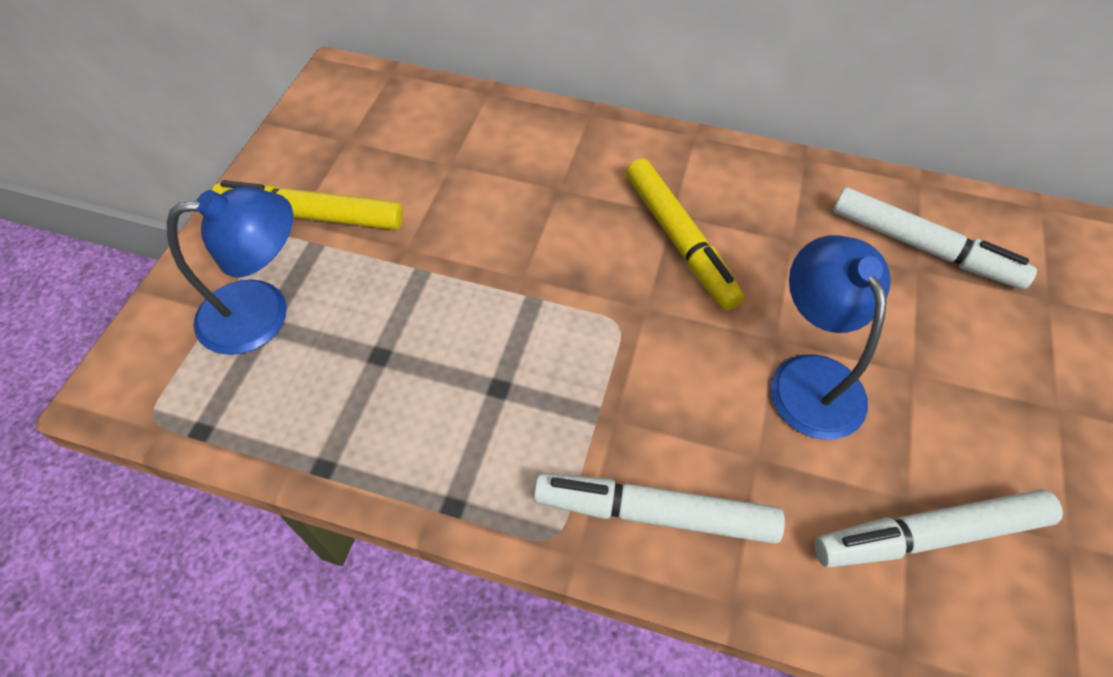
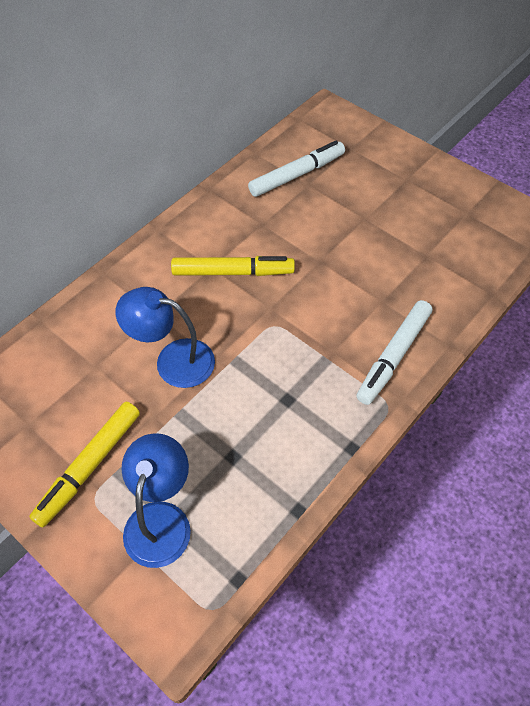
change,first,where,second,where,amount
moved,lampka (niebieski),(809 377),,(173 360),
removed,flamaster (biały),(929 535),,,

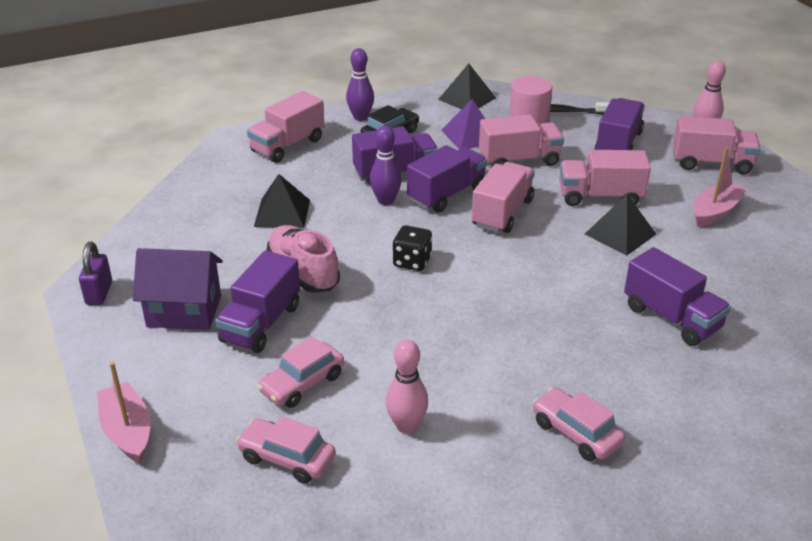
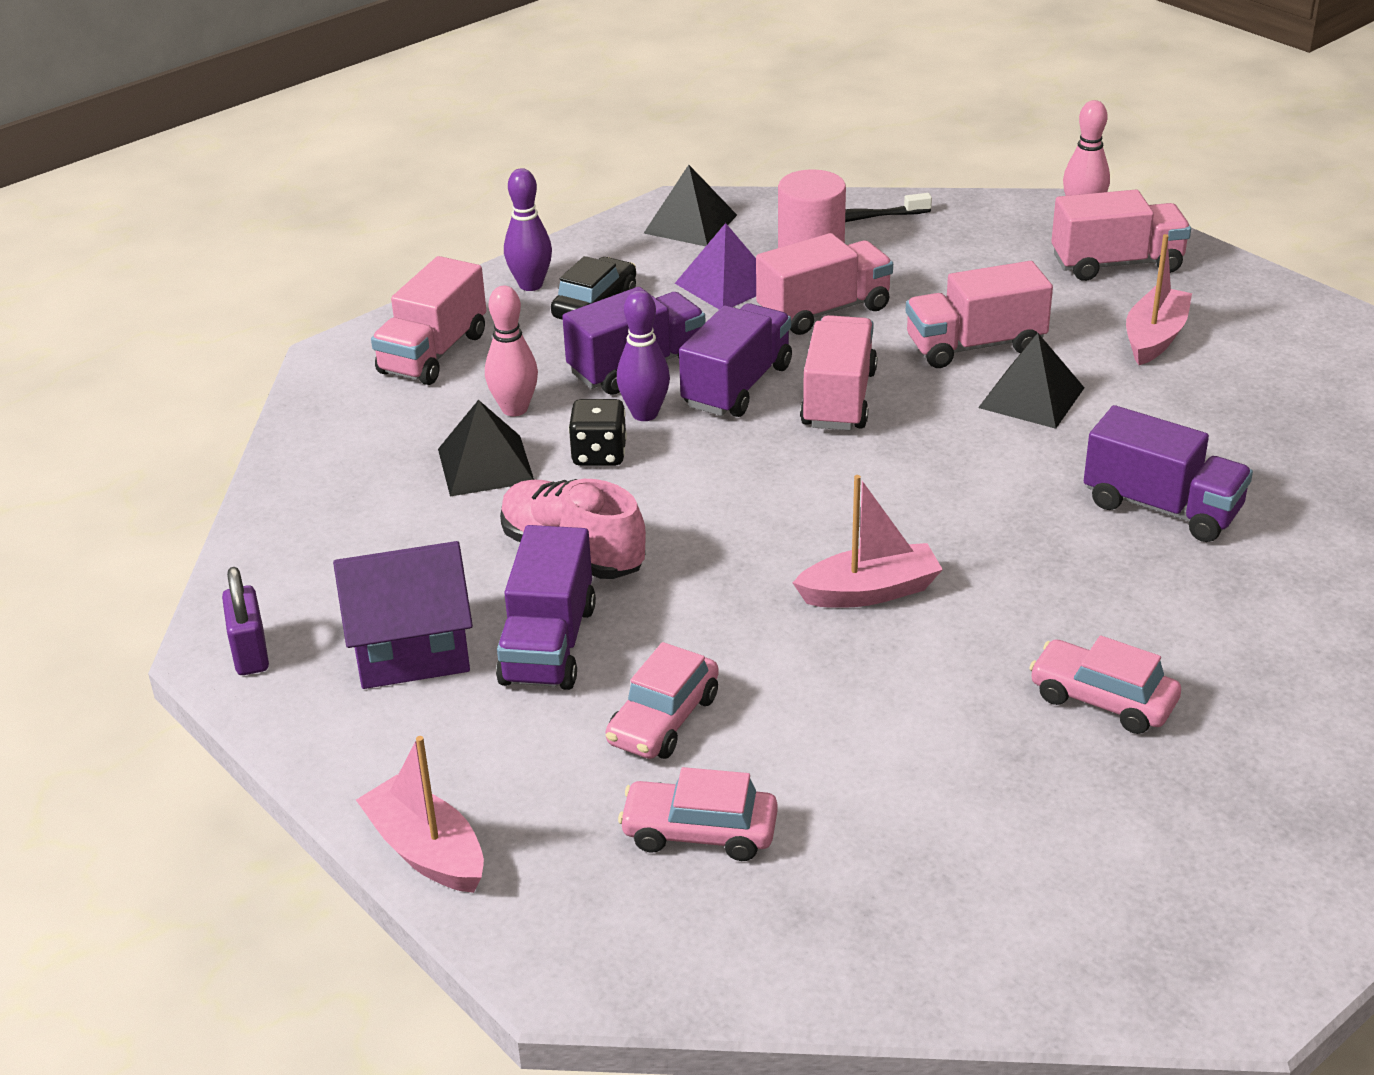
change,first,where,second,where,amount
moved,kręgiel (różowy),(406 426),,(514 409),
moved,kostka do gry (czarny),(412 262),,(599 454),
removed,ciężarówka (fioletowy),(618 143),,,
added,,,łódka (różowy),(870 592),

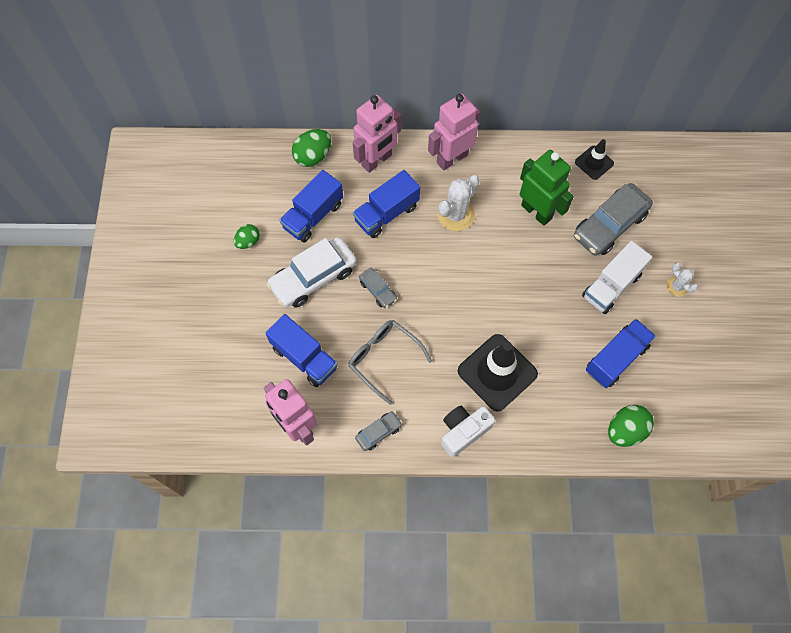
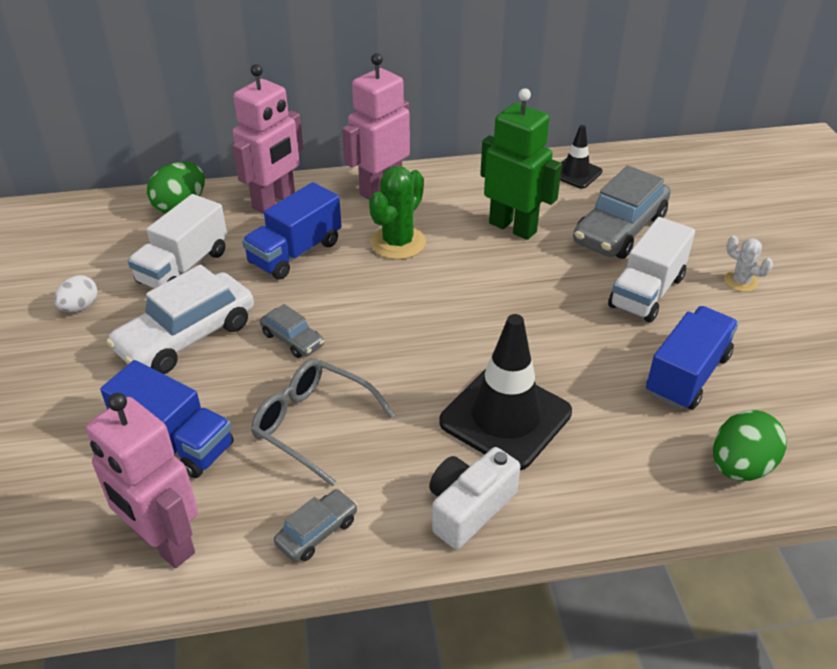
change,first,where,second,where,amount
recoloured,jajko (zielony),(248 241),jajko (biały),(80 307),
recoloured,ciężarówka (niebieski),(313 216),ciężarówka (biały),(183 267),
recoloured,kaktus (biały),(456 215),kaktus (zielony),(398 243),

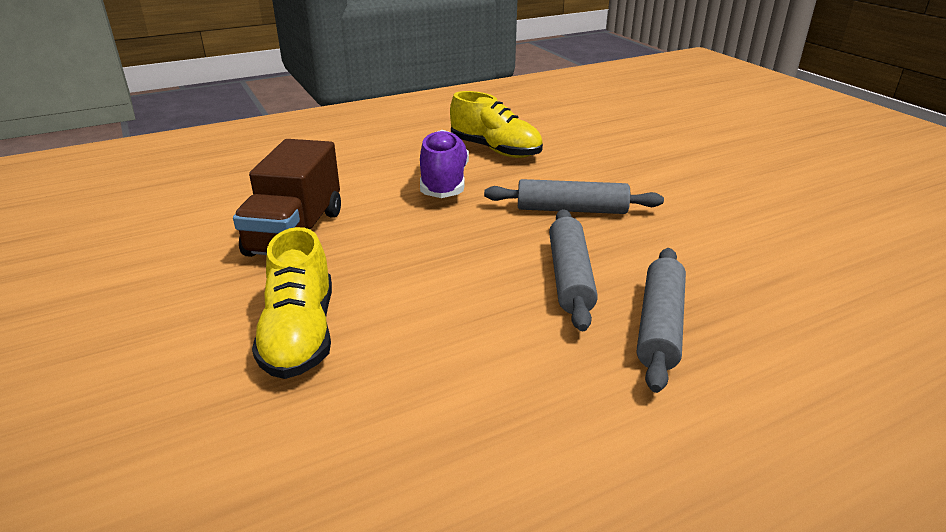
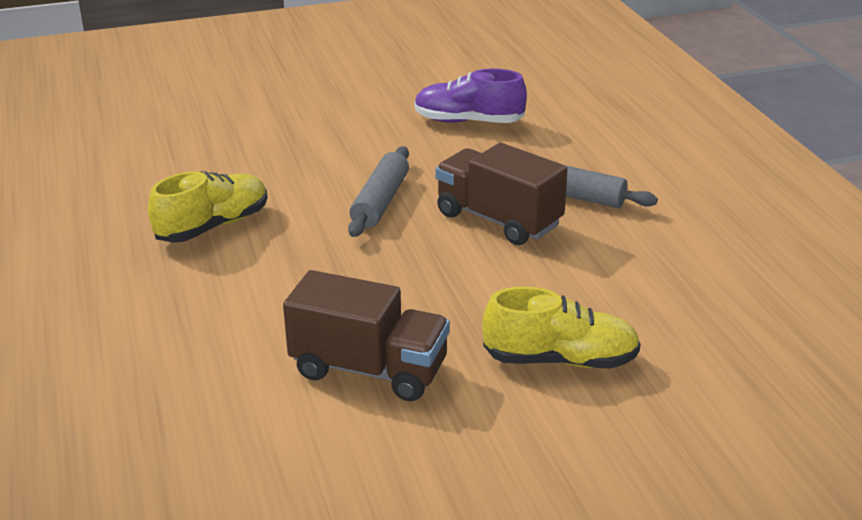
change,first,where,second,where,amount
moved,but (fioletowy),(444 182),,(468 122),
replaced,wałek do ciasta (szary),(570 277),ciężarówka (brązowy),(498 220),

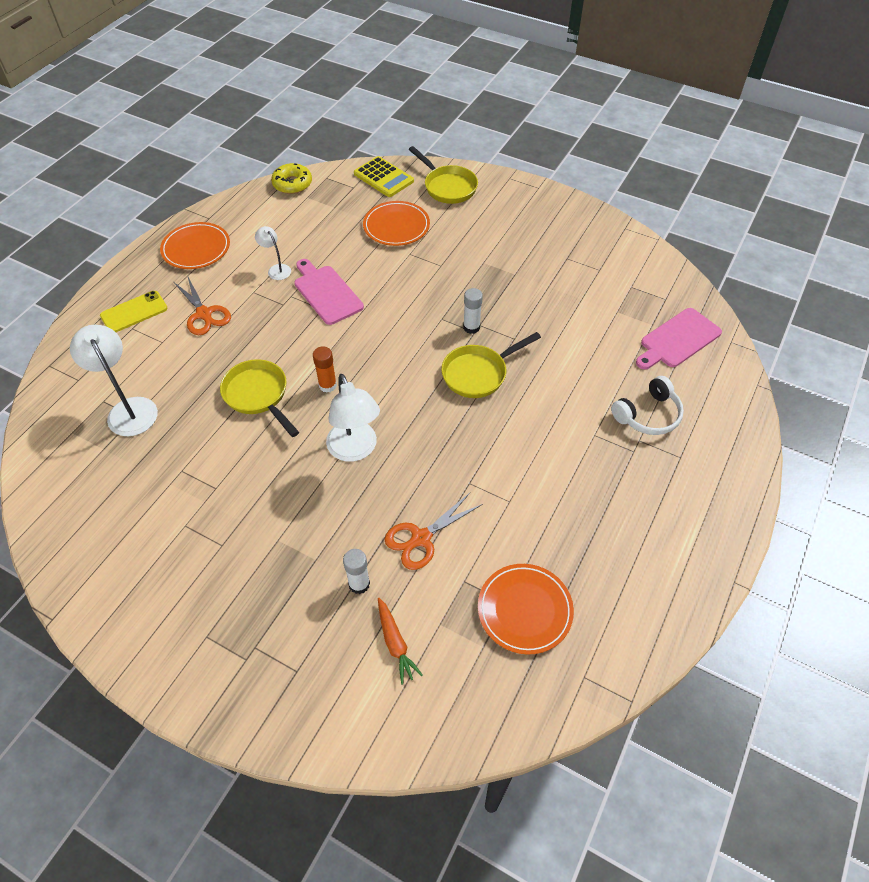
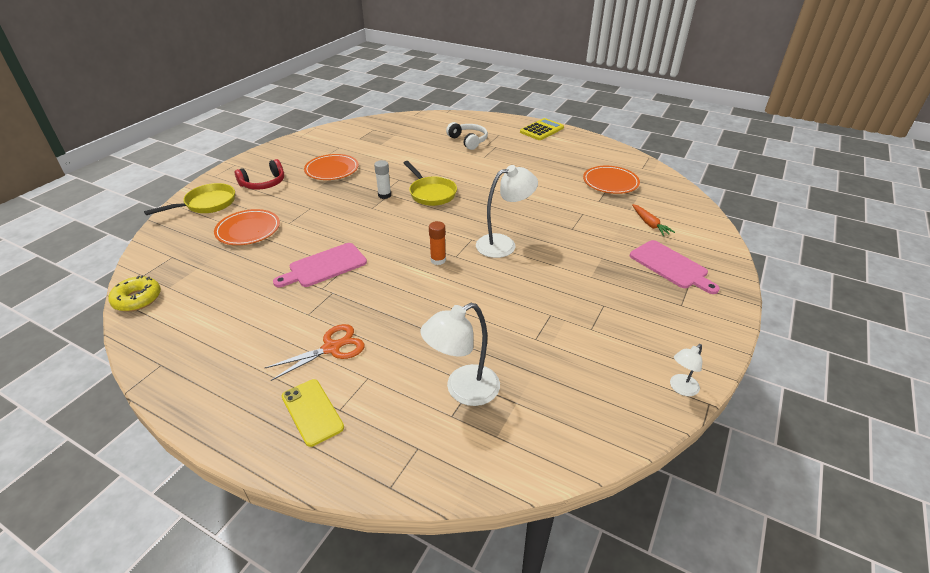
change,first,where,second,where,amount
moved,talerz (pomarańczowy),(196 248),,(332 170),
removed,patelnia (żółty),(258 395),,,
moved,lampka (biały),(276 269),,(680 388),
removed,klej w sztyfcie (biały),(359 584),,,
moved,kalkulator (żółty),(383 177),,(541 130),
turned,marchewka (pomarańczowy),(395 643),,(649 224),90 degrees clockwise
removed,nożyczki (pomarańczowy),(421 538),,,
moved,deska do krojenia (różowy),(678 340),,(671 266),
added,,,słuchawki (czerwony),(264 183),

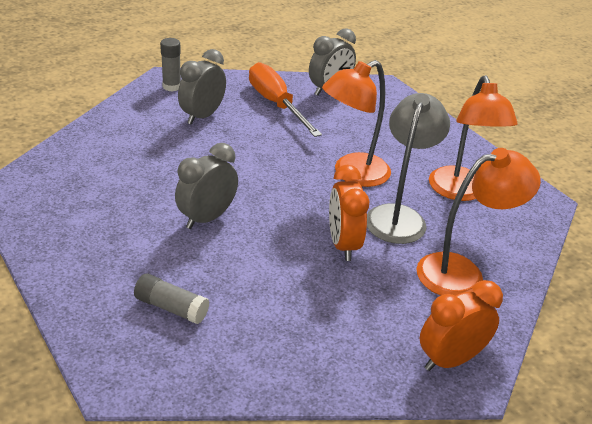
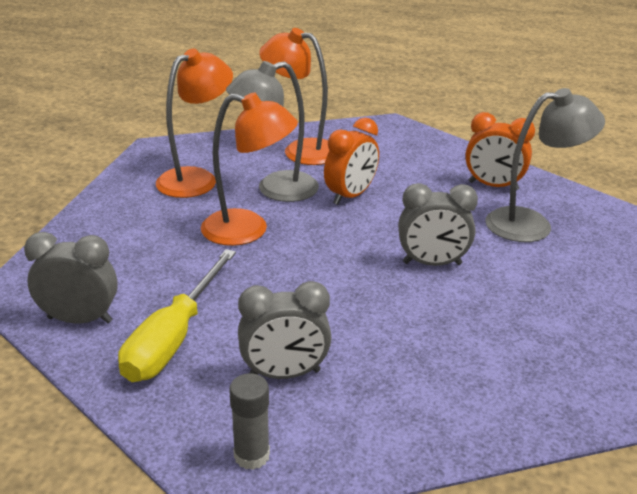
change,first,where,second,where,amount
replaced,klej w sztyfcie (szary),(171 307),lampka (szary),(531 224),
recoloured,śrubokręt (pomarańczowy),(276 104),śrubokręt (żółty),(173 338),
moved,budzik (pomarańczowy),(450 359),,(493 186),

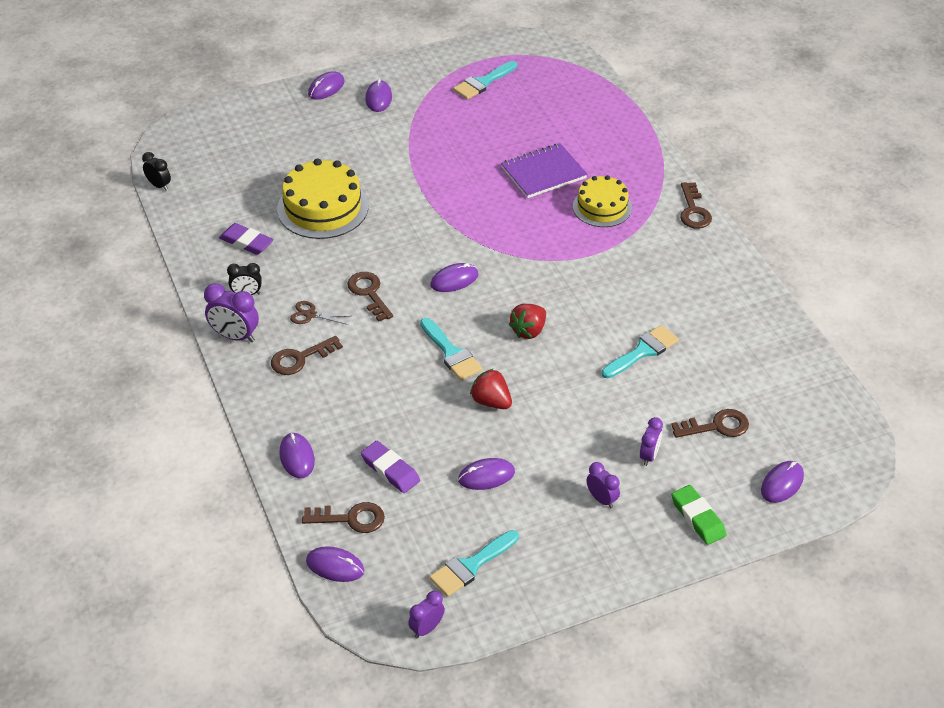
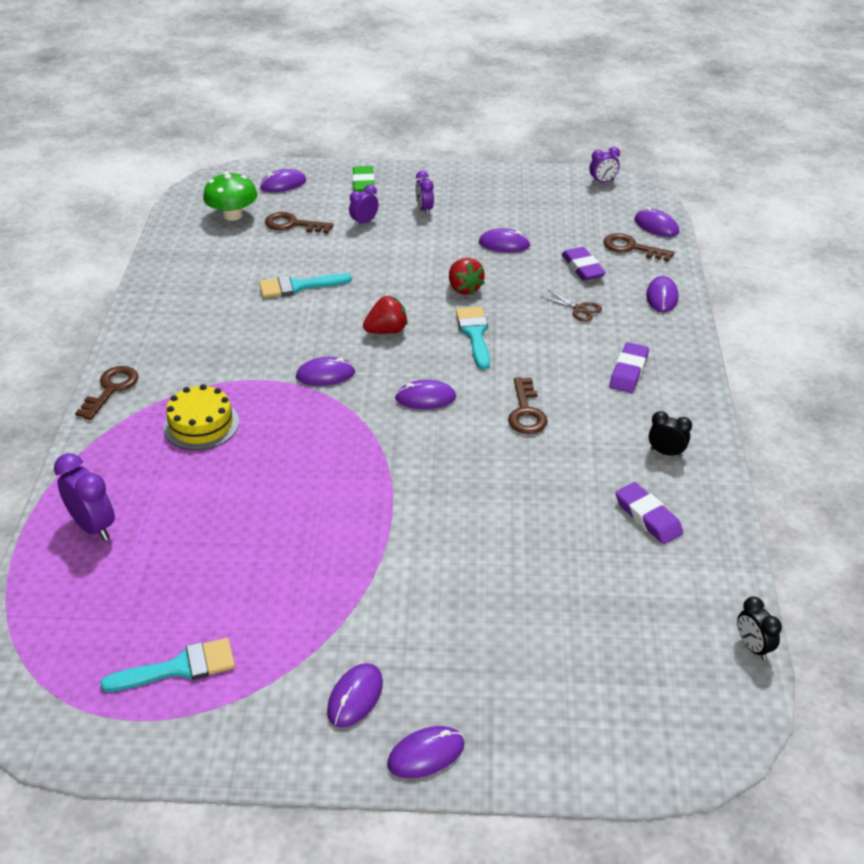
change,first,where,second,where,amount
moved,budzik (fioletowy),(235 336),,(93 526),
replaced,klucz (brązowy),(300 358),gumka do mazania (fioletowy),(628 371),
removed,tort (żółty),(322 208),,,
moved,nożyczki (brązowy),(310 315),,(579 309),
removed,pędzel (turkusowy),(470 566),,,
removed,zeszyt (fioletowy),(543 172),,,
added,,,grzyb (zielony),(232 215),
added,,,myszka (fioletowy),(325 375),

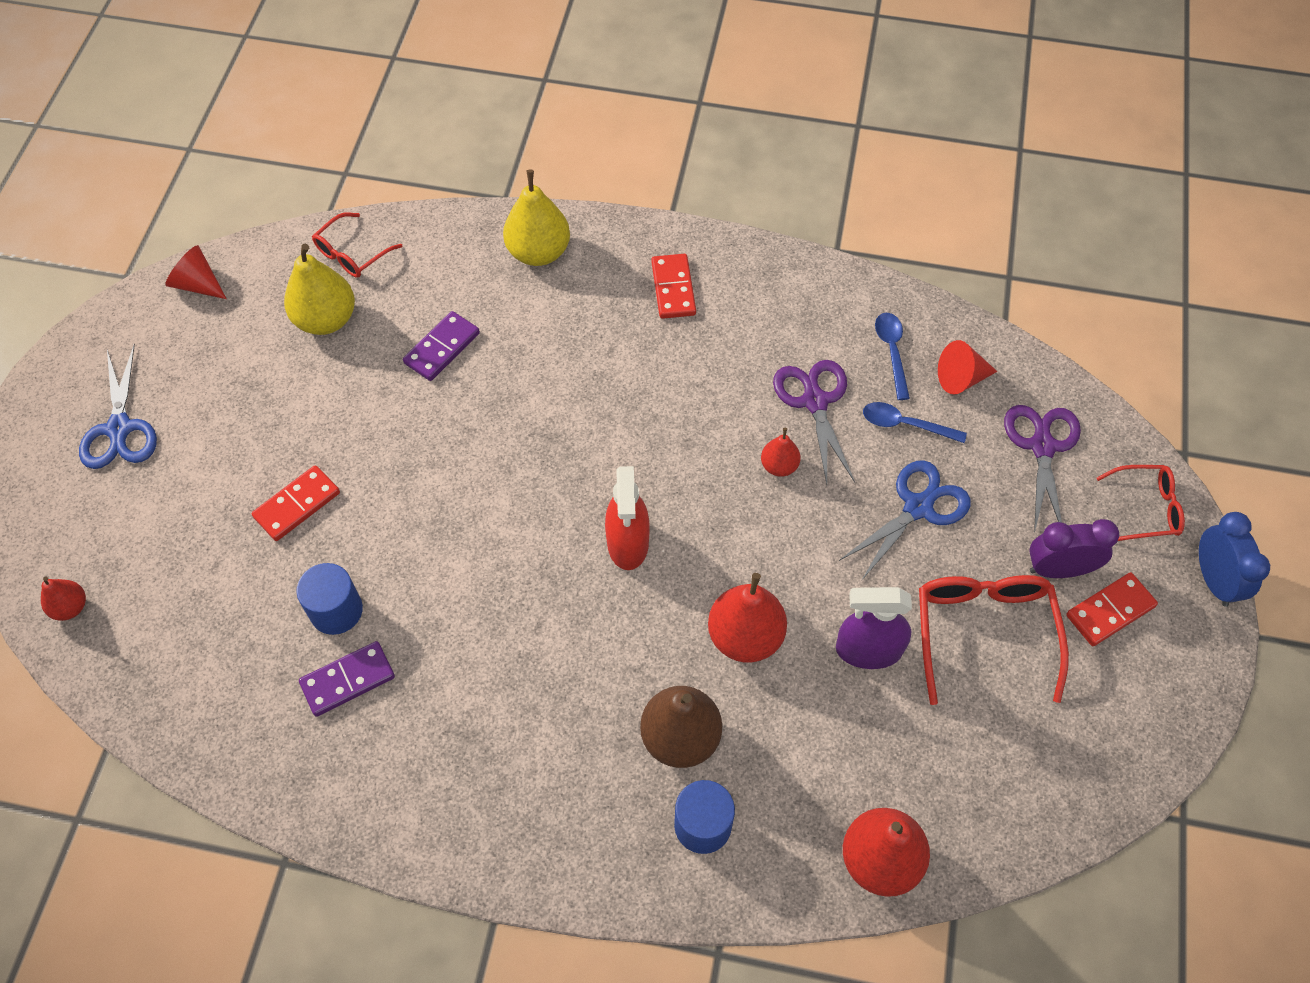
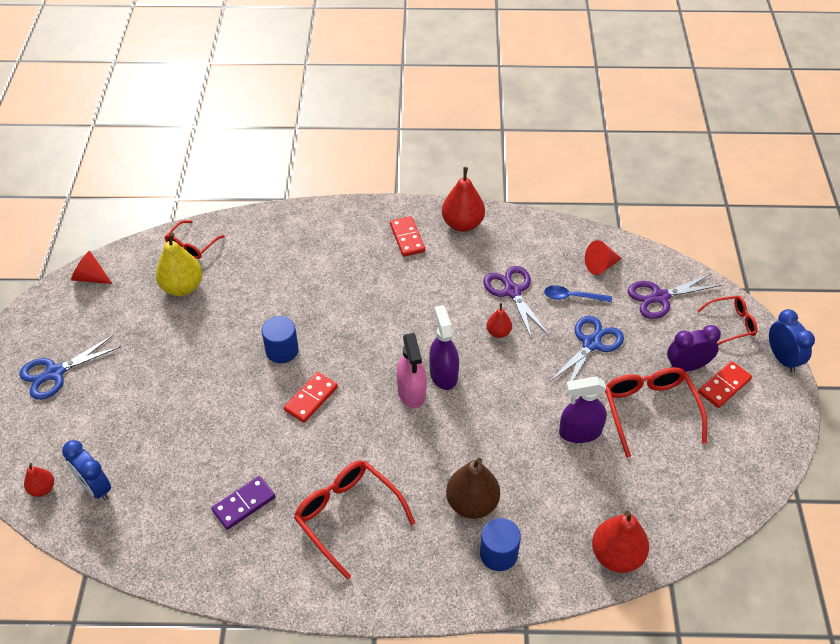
change,first,where,second,where,amount
turned,nożyczki (niebieski),(119 429),,(55 373),75 degrees clockwise
moved,kostka domina (czerwony),(297 505),,(311 399),
moved,walec (niebieski),(336 610),,(282 350),
removed,kostka domina (fioletowy),(442 348),,,
removed,gruszka (żółty),(539 252),,,
recoloured,spryskiwacz (czerwony),(628 543),spryskiwacz (różowy),(411 392),
moved,gruszka (czerwony),(745 637),,(462 224),
removed,łyżka (niebieski),(892 351),,,
turned,nożyczki (fioletowy),(1042 446),,(659 297),105 degrees counterclockwise
added,,,budzik (niebieski),(95 487),
added,,,okulary (czerwony),(347 516),
added,,,spryskiwacz (fioletowy),(443 374),

